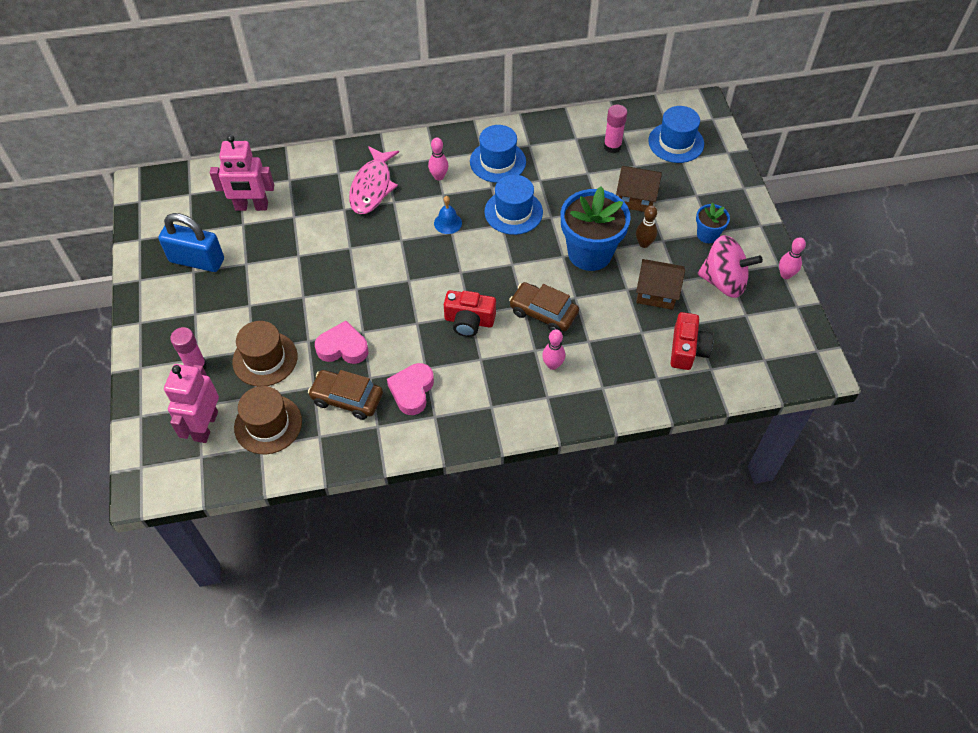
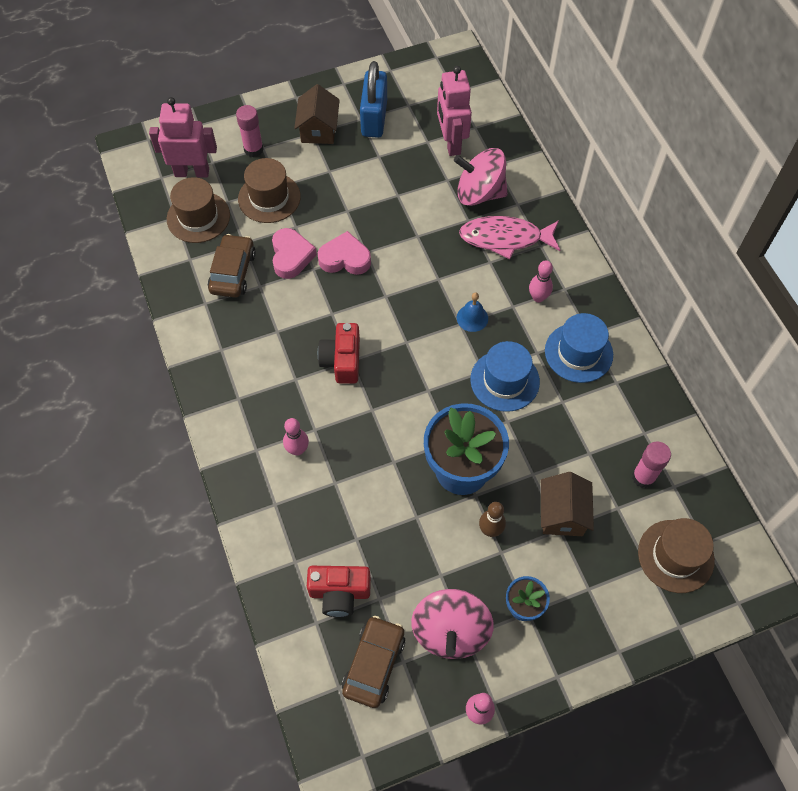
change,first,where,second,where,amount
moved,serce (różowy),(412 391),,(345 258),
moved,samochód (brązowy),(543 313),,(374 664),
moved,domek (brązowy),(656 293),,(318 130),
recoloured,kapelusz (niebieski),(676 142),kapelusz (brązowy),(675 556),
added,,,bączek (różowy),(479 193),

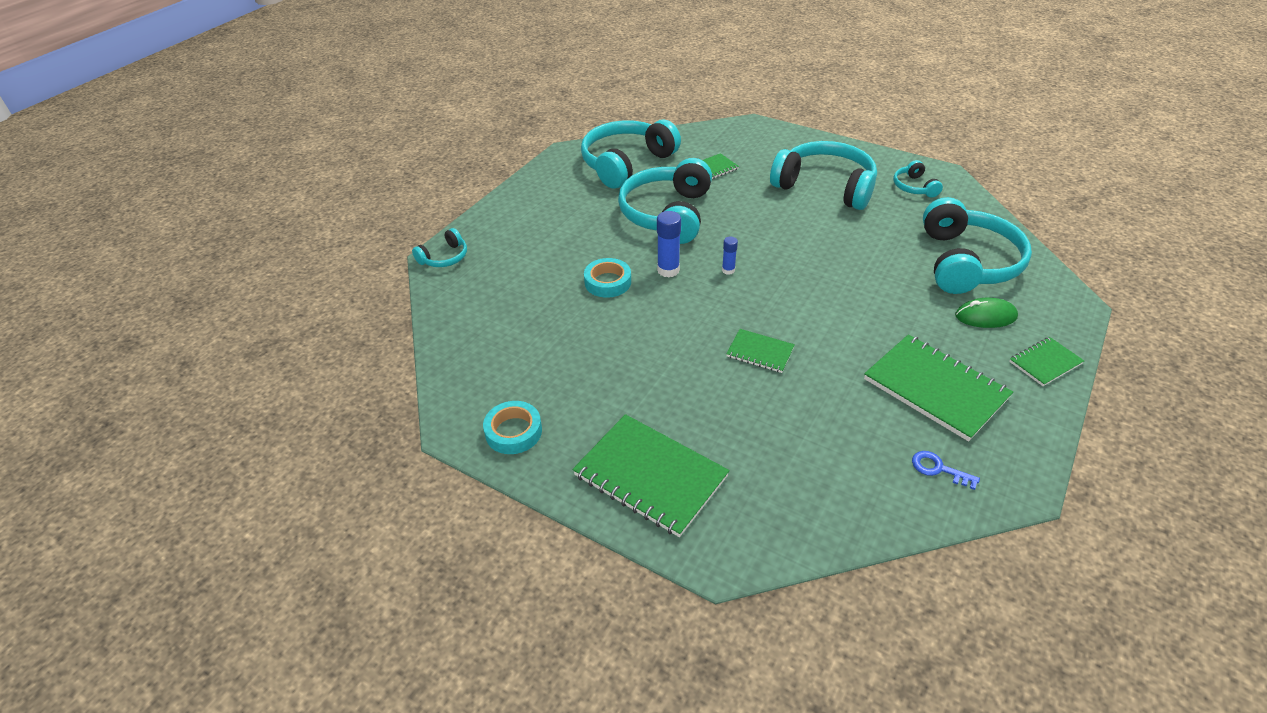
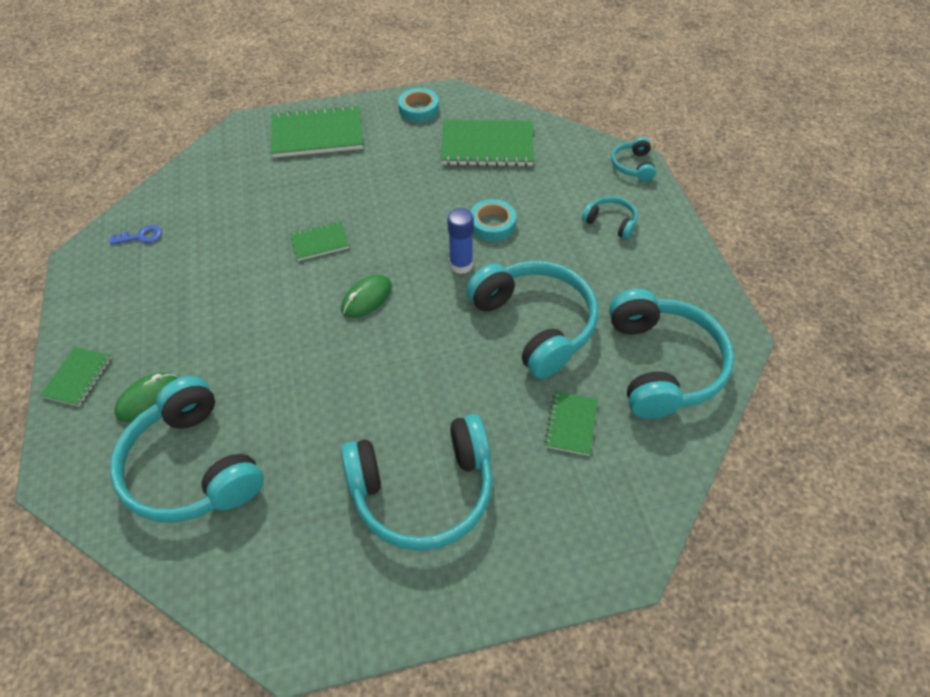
change,first,where,second,where,amount
removed,klej w sztyfcie (niebieski),(728 270),,,
moved,zeszyt (zielony),(935 388),,(487 146),
moved,słuchawki (turkusowy),(914 187),,(610 222),
added,,,myszka (zielony),(366 298),

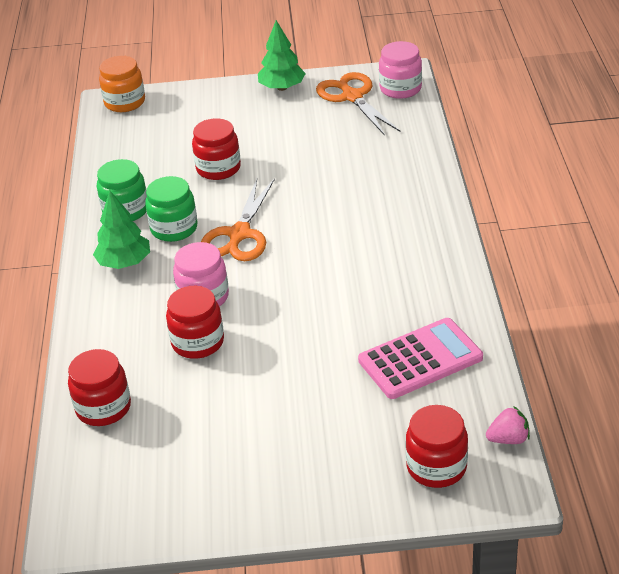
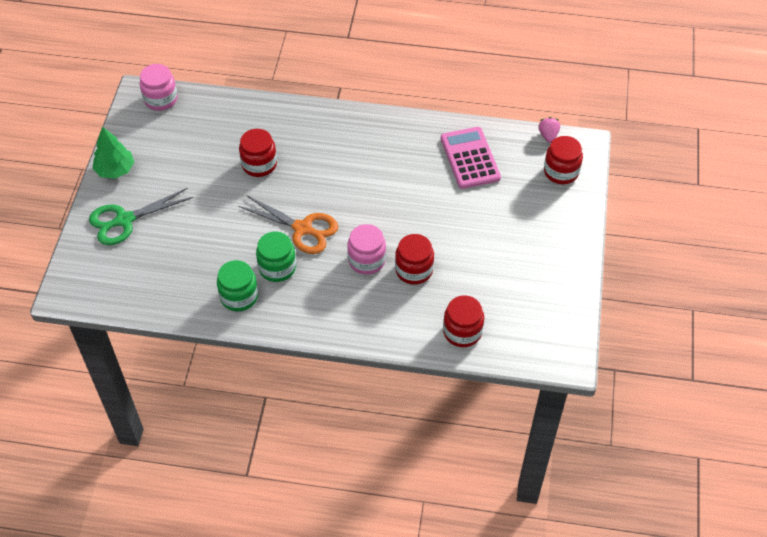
change,first,where,second,where,amount
removed,drzewko (zielony),(124 263),,,
removed,słoik (pomarańczowy),(125 102),,,
moved,słoik (czerwony),(218 168),,(259 164),
removed,nożyczki (pomarańczowy),(352 97),,,
added,,,nożyczki (zielony),(124 220),

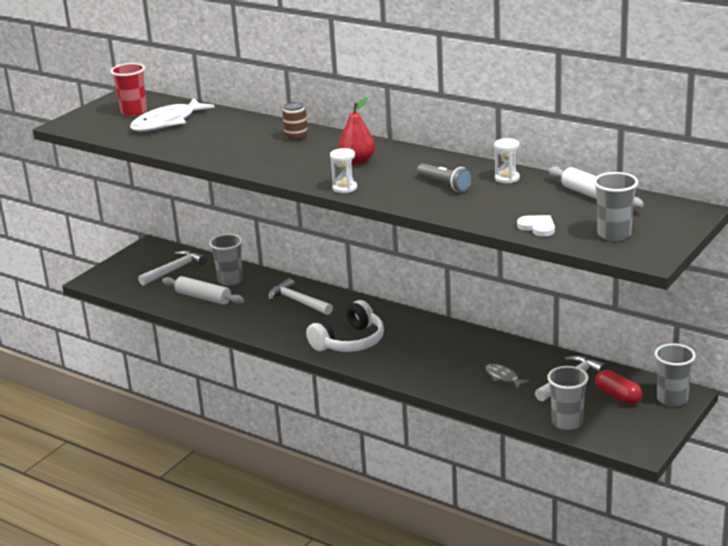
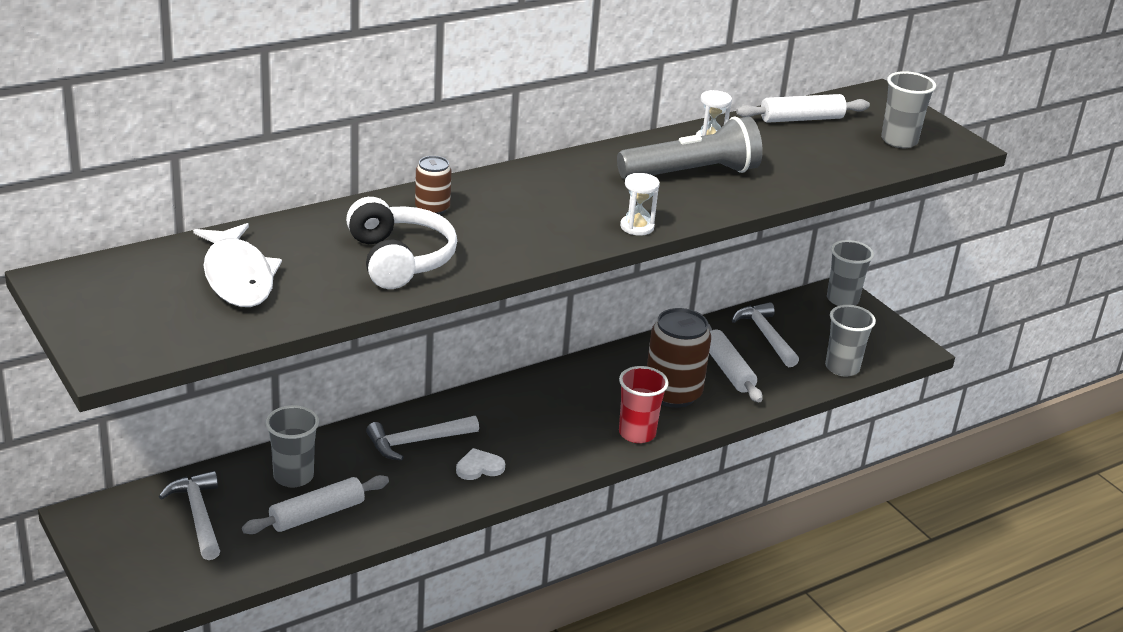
change,first,where,second,where,amount
moved,szklanka (czerwony),(134 112),,(637 433),
moved,słuchawki (biały),(350 342),,(400 259),
removed,gruszka (czerwony),(357 161),,,
resized,latarka (szary),(445 185),,(691 173),x1.78
replaced,ryba (szary),(503 377),wałek do ciasta (biały),(728 370),
moved,serce (biały),(537 227),,(479 467),
removed,kapsułka (czerwony),(618 396),,,
added,,,puszka (brązowy),(673 393),

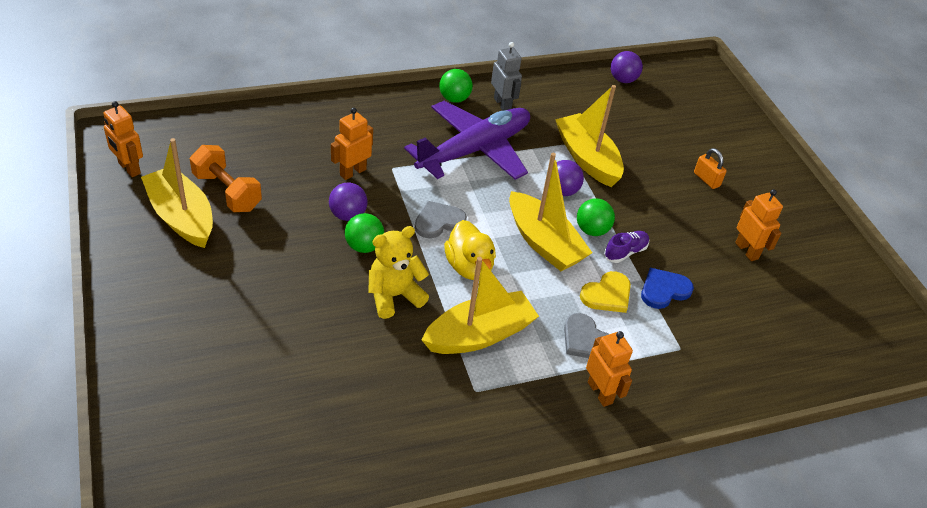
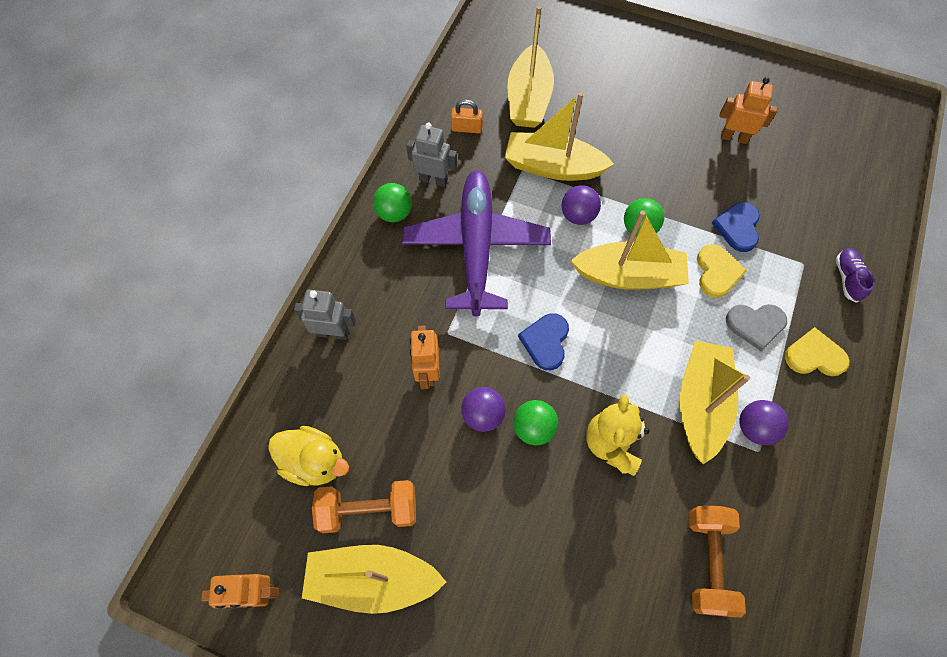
change,first,where,second,where,amount
recoloured,serce (szary),(438 221),serce (niebieski),(546 341),
moved,kaczka (żółty),(469 267),,(314 462),
replaced,robot (pomarańczowy),(600 392),serce (żółty),(814 356),
moved,but (fioletowy),(625 252),,(847 278),
moved,piłka (fioletowy),(623 80),,(754 428),
moved,kłódka (pomarańczowy),(706 179),,(466 128),
added,,,robot (szary),(333 333),
added,,,łódka (żółty),(528 99),
added,,,hantel (pomarańczowy),(707 562),

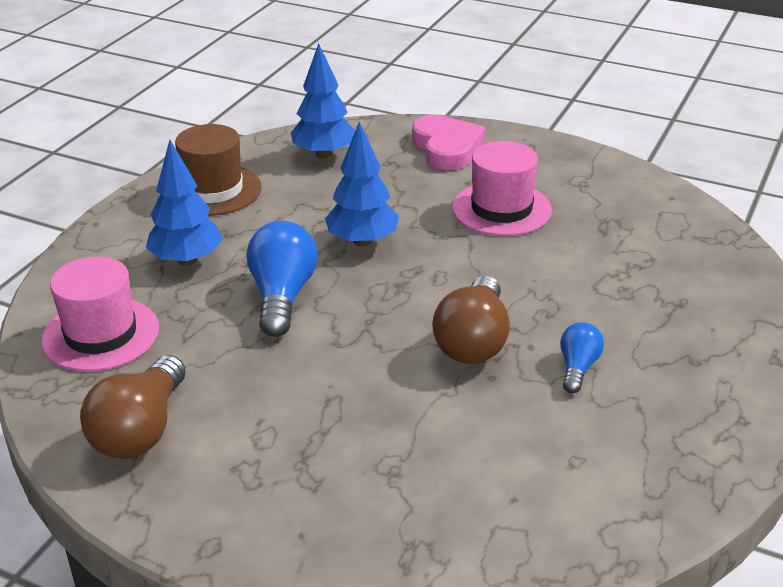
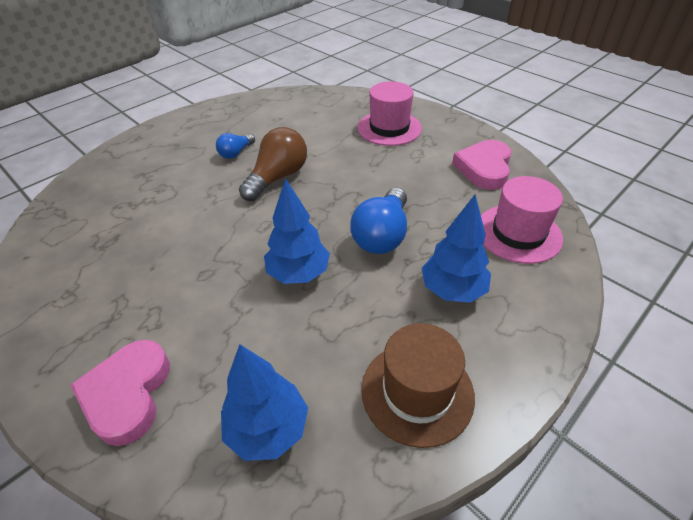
change,first,where,second,where,amount
replaced,żarówka (brązowy),(140 430),serce (różowy),(484 168),
moved,kapelusz (różowy),(501 209),,(389 128),

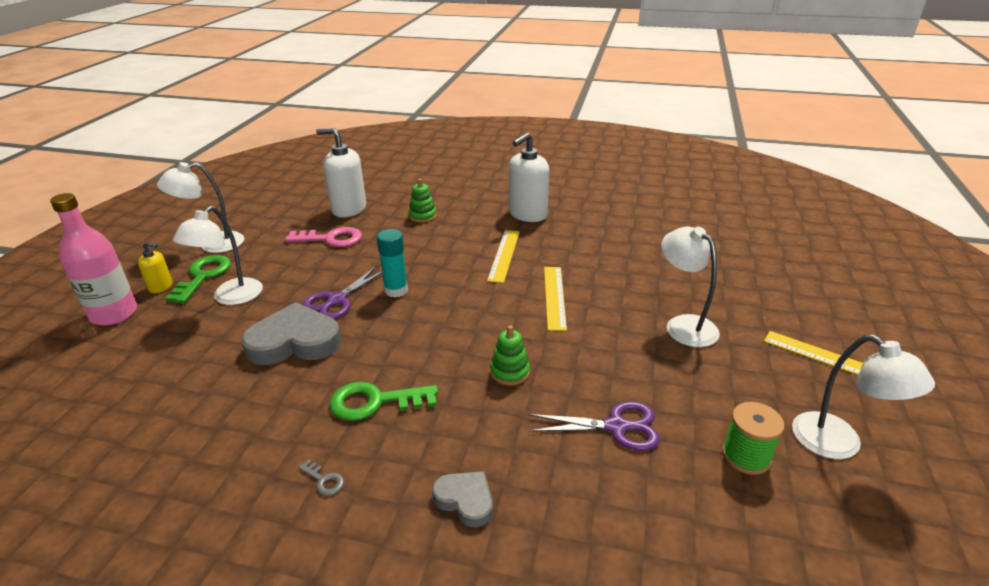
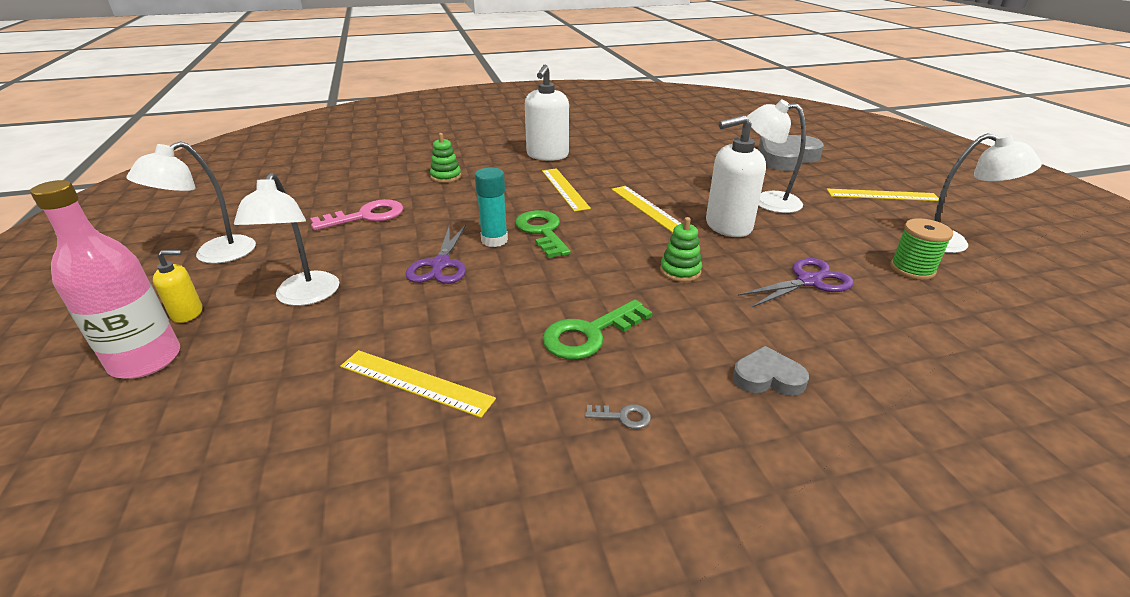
change,first,where,second,where,amount
moved,klucz (zielony),(203 276),,(542 231),
moved,serce (szary),(294 342),,(786 158),
moved,dozownik mydła (biały),(349 209),,(728 226),
added,,,linijka (żółty),(415 382),

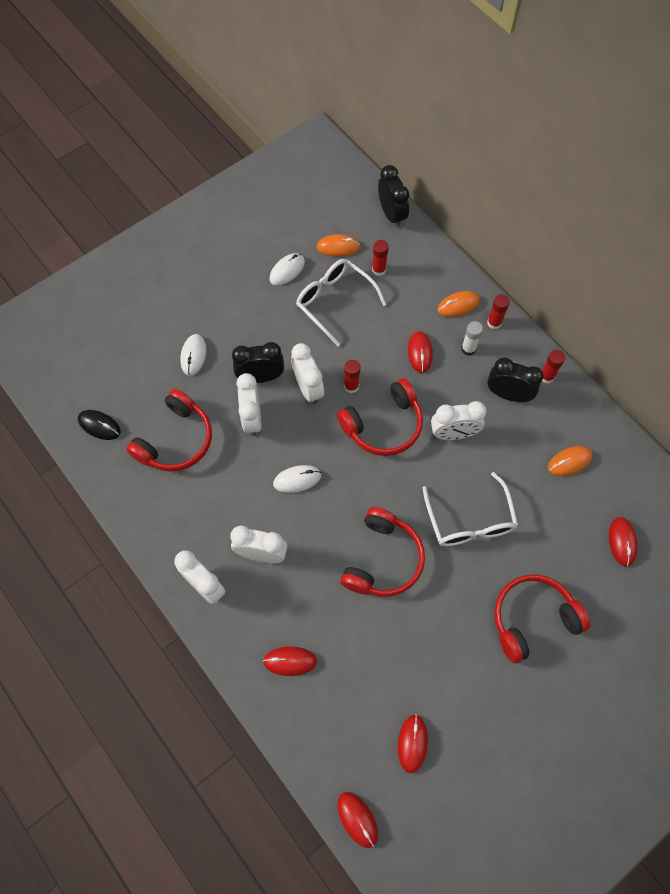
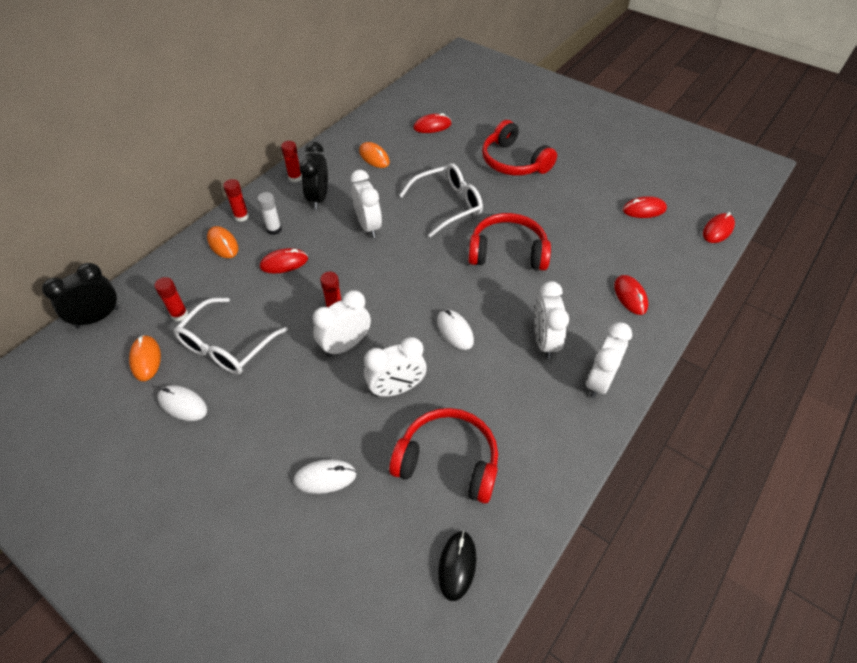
change,first,where,second,where,amount
removed,budzik (czarny),(260 377),,,
removed,słuchawki (czerwony),(383 425),,,

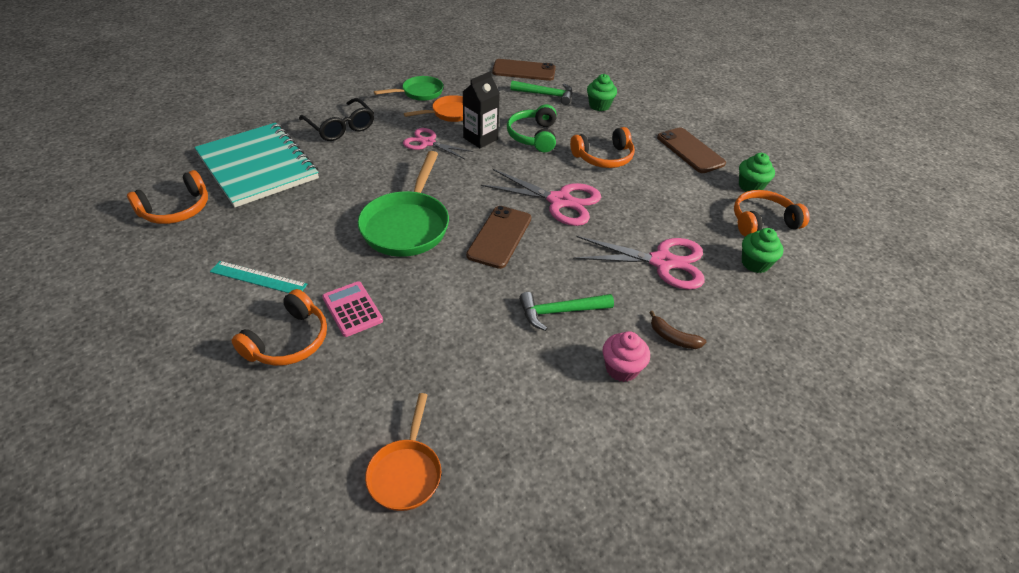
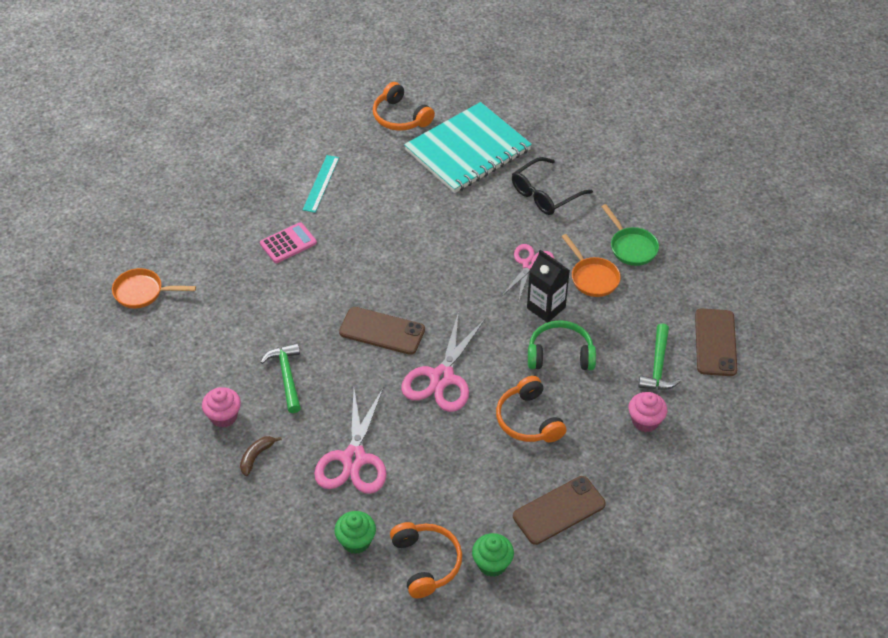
change,first,where,second,where,amount
removed,słuchawki (pomarańczowy),(289 341),,,
removed,patelnia (zielony),(407 225),,,
recoloured,muffinka (zielony),(599 106),muffinka (różowy),(645 421),

